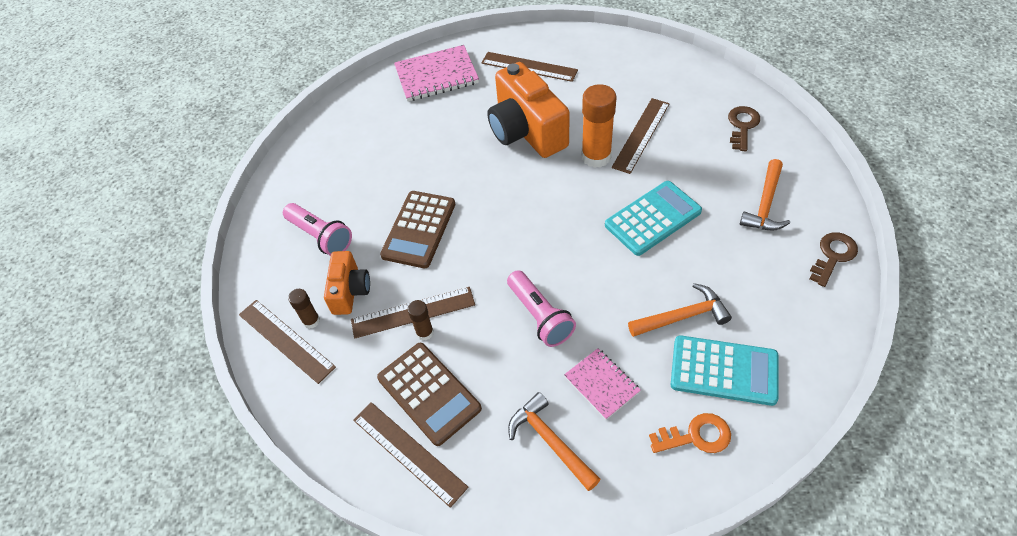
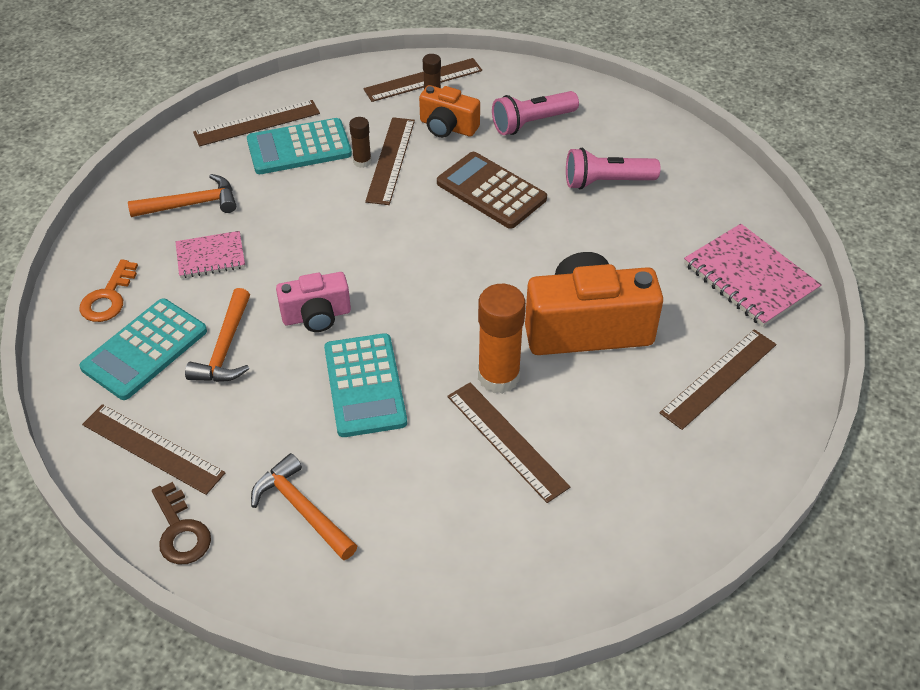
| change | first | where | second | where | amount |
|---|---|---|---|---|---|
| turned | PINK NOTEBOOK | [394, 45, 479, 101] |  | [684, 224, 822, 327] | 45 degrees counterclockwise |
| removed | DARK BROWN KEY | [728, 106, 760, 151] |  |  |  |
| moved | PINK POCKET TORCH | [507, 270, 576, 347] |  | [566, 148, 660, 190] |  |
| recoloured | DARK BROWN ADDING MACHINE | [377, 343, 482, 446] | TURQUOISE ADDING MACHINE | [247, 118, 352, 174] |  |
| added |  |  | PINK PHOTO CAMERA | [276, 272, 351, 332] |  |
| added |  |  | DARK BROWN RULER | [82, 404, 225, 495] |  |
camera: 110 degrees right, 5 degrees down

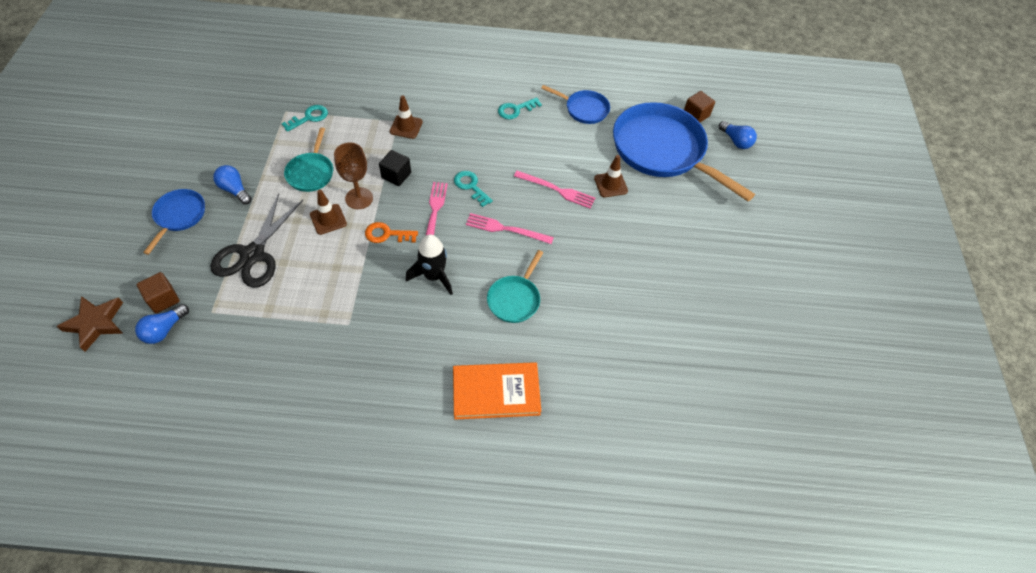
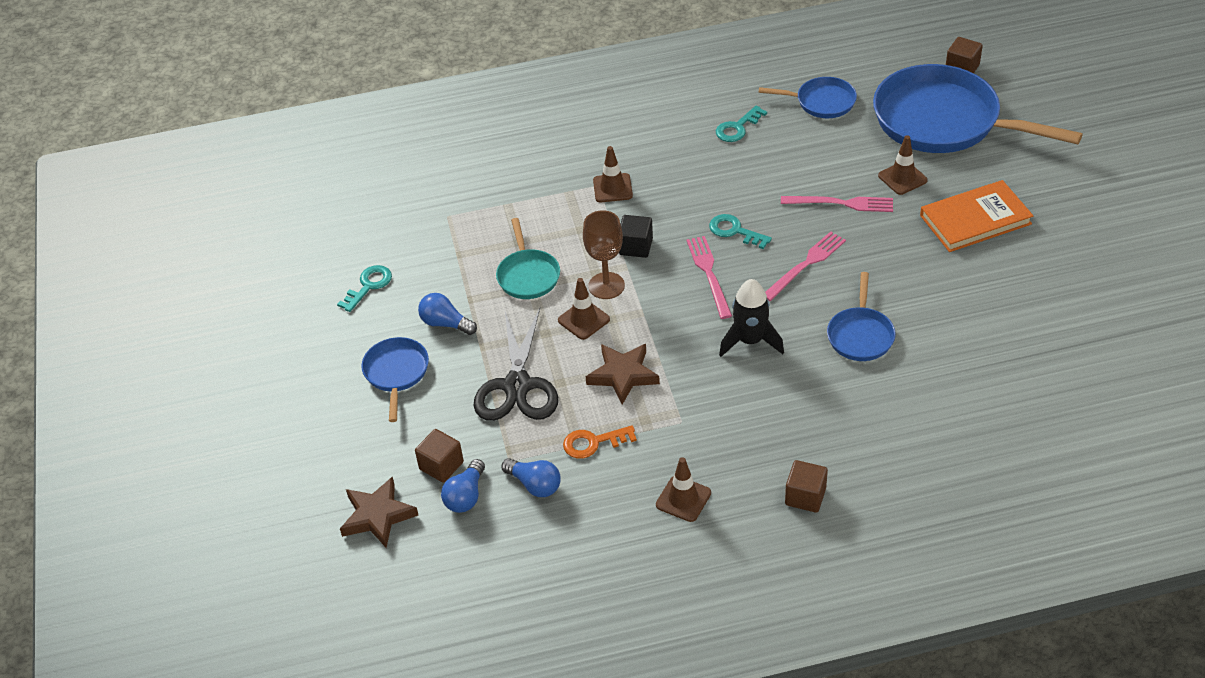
| change | first | where | second | where | amount |
|---|---|---|---|---|---|
| moved | TURQUOISE KEY | [282, 105, 328, 132] |  | [337, 265, 392, 312] |  |
| moved | COBALT LIGHTBULB | [719, 121, 757, 149] |  | [501, 458, 561, 497] |  |
| turned | PINK DINNER FORK | [466, 213, 554, 244] |  | [765, 232, 846, 301] | 135 degrees clockwise |
| moved | BRIGHT ORANGE KEY | [365, 222, 418, 243] |  | [563, 425, 637, 459] |  |
| recoloured | TURQUOISE PAN | [487, 250, 543, 323] | COBALT PAN | [827, 272, 896, 361] |  |
| moved | BRIGHT ORANGE HARDBACK | [453, 362, 541, 420] |  | [920, 180, 1033, 252] |  |
| added |  |  | DARK BROWN STAR | [586, 344, 660, 405] |  |
| added |  |  | DARK BROWN SAFETY CONE | [656, 457, 711, 522] |  |
| added |  |  | DARK BROWN SOLID CUBE | [785, 460, 828, 513] |  |
camera: 10 degrees left, 10 degrees down

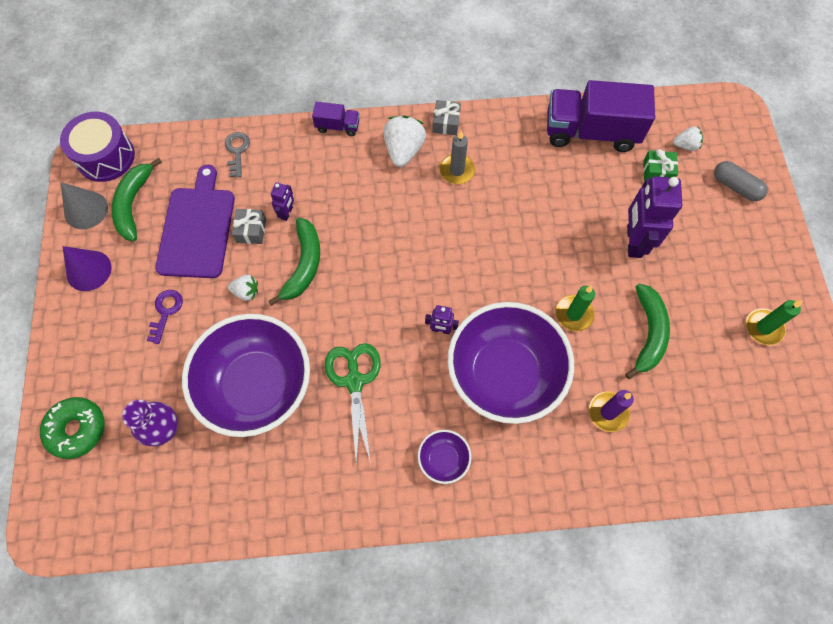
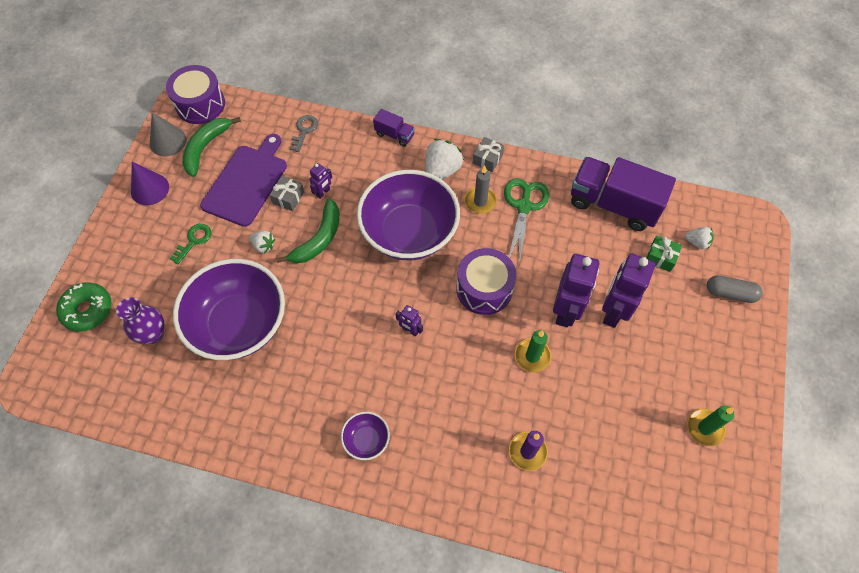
| change | first | where | second | where | amount |
|---|---|---|---|---|---|
| turned | ASH-GREY PILL SHAPE | [714, 161, 768, 201] |  | [707, 275, 763, 303] | 45 degrees counterclockwise |
| removed | EMERALD BANANA FRUIT | [625, 284, 670, 379] |  |  |  |
| recoloured | PURPLE KEY | [147, 290, 183, 344] | EMERALD KEY | [170, 224, 212, 264] |  |
| moved | PURPLE SERVING BOWL | [448, 302, 574, 424] |  | [357, 170, 460, 260] |  |
| moved | EMERALD SCISSORS | [325, 343, 381, 465] |  | [504, 178, 549, 265] |  |
| added |  |  | PURPLE DRUM | [457, 248, 516, 315] |  |
| added |  |  | PURPLE ROBOT | [553, 254, 599, 327] |  |
camera: 20 degrees right, 5 degrees down

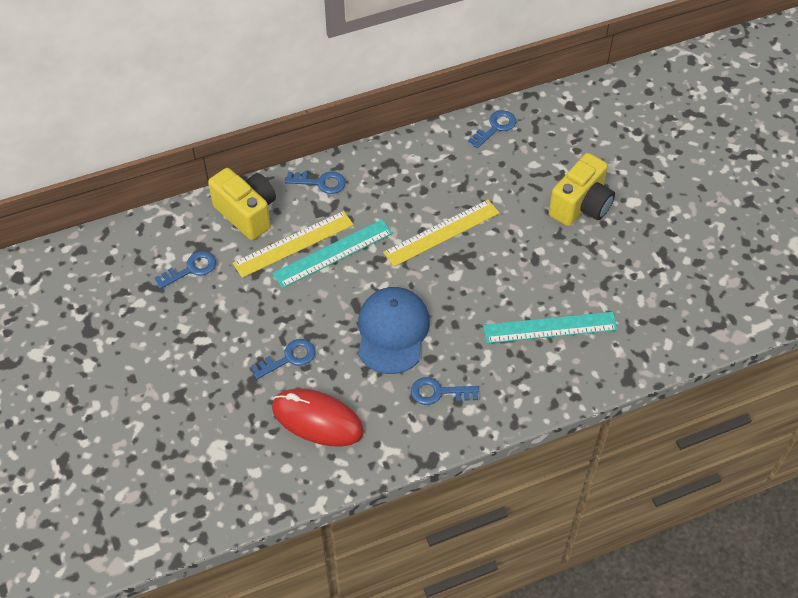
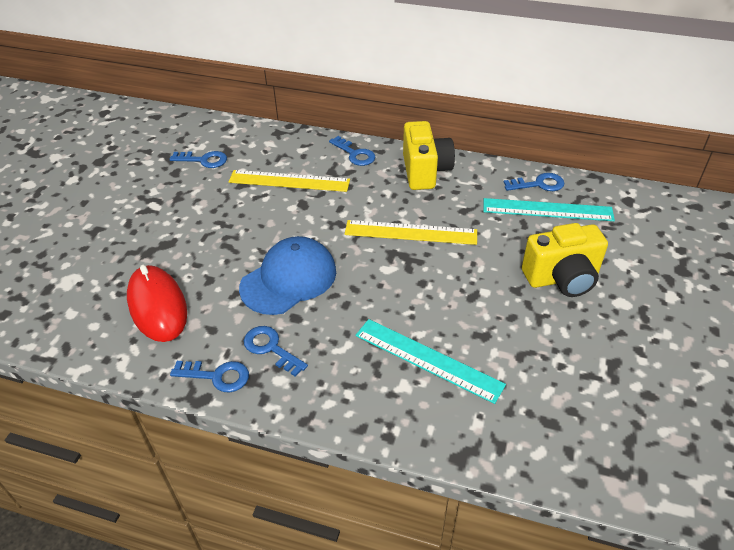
| change | first | where | second | where | amount |
|---|---|---|---|---|---|
| moved | GOLDEN PHOTO CAMERA | [208, 168, 276, 240] |  | [403, 121, 455, 190] |  |
| moved | TURQUOISE RULER | [272, 220, 393, 288] |  | [483, 198, 615, 221] |  |
| moved | COBALT KEY | [251, 339, 315, 379] |  | [170, 361, 249, 393] |  |
camera: 40 degrees right, 10 degrees down

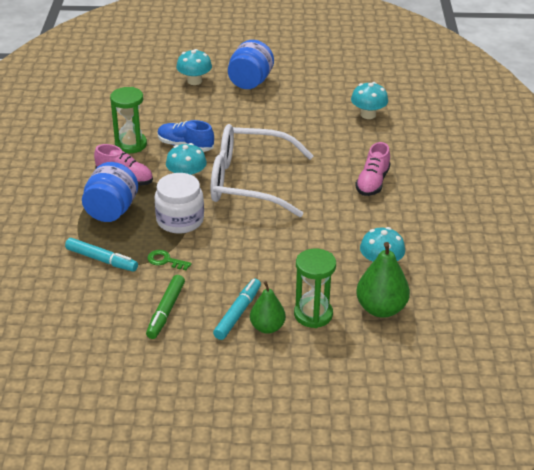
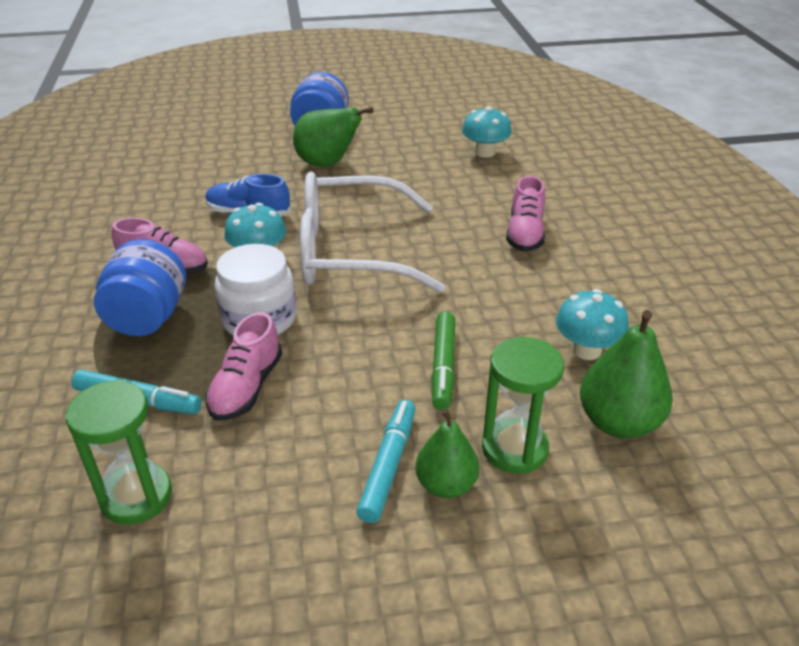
| change | first | where | second | where | amount |
|---|---|---|---|---|---|
| removed | TURQUOISE FUNGUS | [176, 49, 212, 85] |  |  |  |
| moved | EMERALD SANDGLASS | [110, 87, 147, 153] |  | [65, 380, 172, 525] |  |
| replaced | EMERALD KEY | [147, 250, 192, 271] | PINK SHOE | [206, 312, 282, 421] |  |
| moved | EMERALD MARKER | [146, 275, 185, 339] |  | [431, 312, 455, 410] |  |
| added |  |  | EMERALD PEAR FRUIT | [293, 107, 373, 167] |  |
camera: 10 degrees left, 0 degrees up

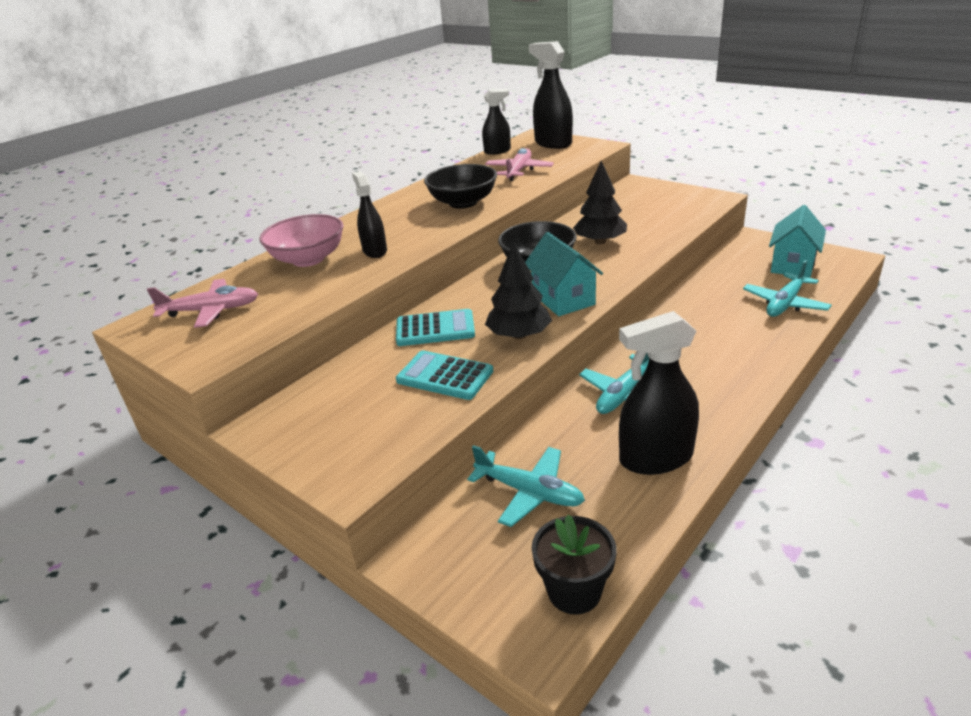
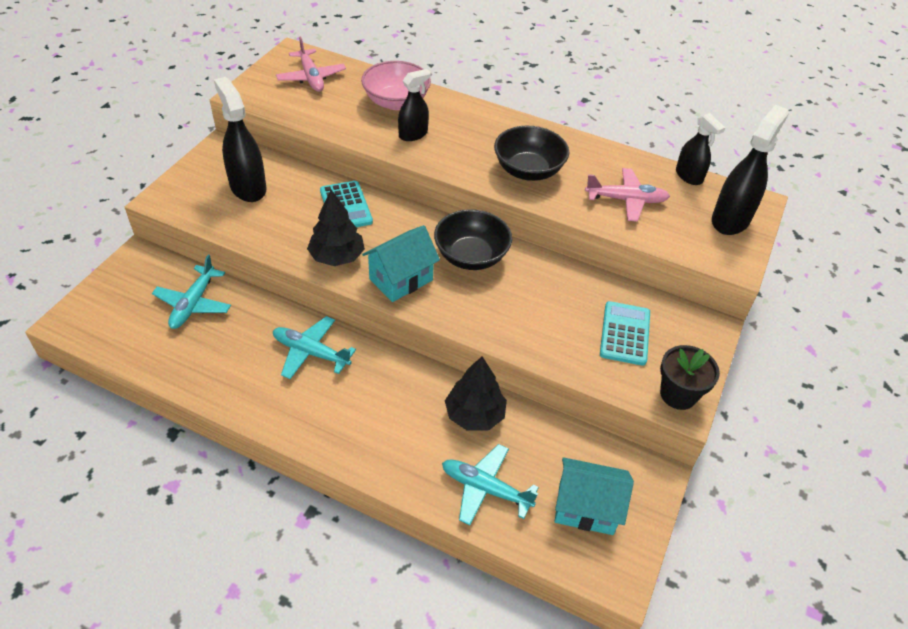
| change | first | where | second | where | amount |
|---|---|---|---|---|---|
| moved | EBONY TOY TREE | [573, 161, 627, 244] |  | [445, 357, 507, 431] |  |
| moved | EBONY SPRAYER | [619, 311, 699, 475] |  | [214, 77, 266, 202] |  |
| moved | TURQUOISE ADDING MACHINE | [396, 350, 493, 400] |  | [600, 301, 650, 366] |  |
| moved | EBONY PLANT POT | [531, 515, 616, 615] |  | [660, 345, 720, 410] |  |
camera: 70 degrees right, 15 degrees up

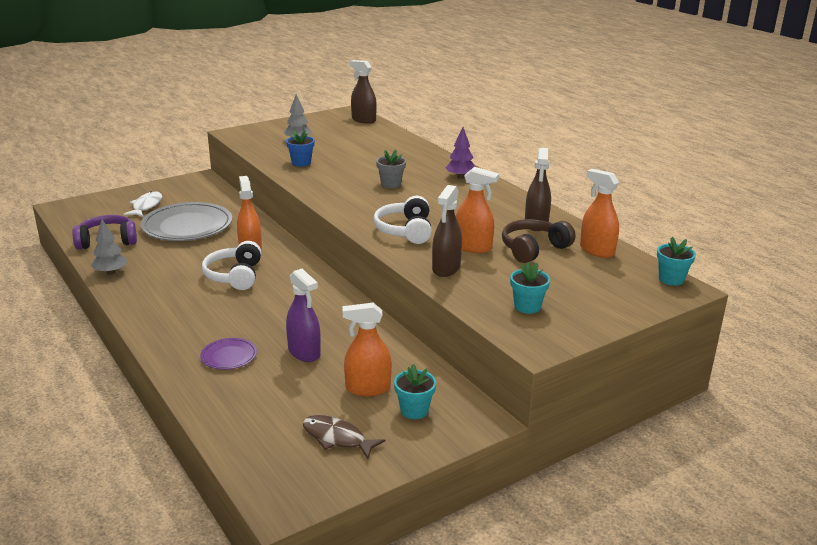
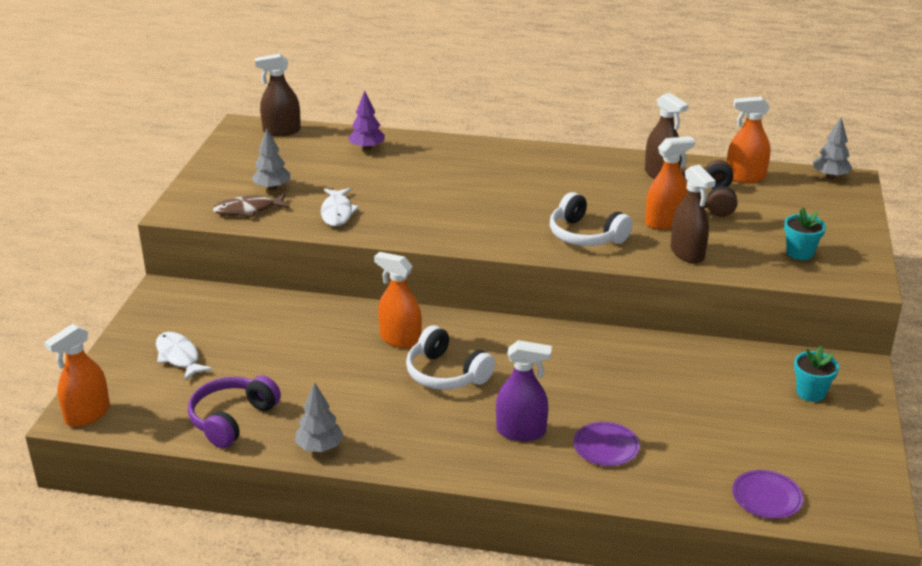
| change | first | where | second | where | amount |
|---|---|---|---|---|---|
| moved | PURPLE TOY TREE | [445, 127, 476, 179] |  | [348, 90, 385, 150] |  |
| replaced | COBALT PLANT POT | [286, 130, 315, 167] | SNOW-WHITE TOY FISH | [321, 188, 359, 227] |  |
| removed | ASH-GREY PLANT POT | [376, 149, 406, 188] |  |  |  |
| removed | ASH-GREY PLATE | [141, 202, 232, 241] |  |  |  |
| replaced | TURQUOISE PLANT POT | [657, 237, 696, 286] | ASH-GREY TOY TREE | [813, 117, 852, 179] |  |
| moved | PURPLE SPRAYER | [286, 269, 321, 362] |  | [496, 340, 552, 441] |  |
| moved | BRIGHT ORANGE SPRAYER | [343, 303, 392, 396] |  | [44, 324, 110, 427] |  |
| moved | DARK BROWN TOY FISH | [303, 415, 386, 459] |  | [212, 193, 289, 217] |  |
| added |  |  | PURPLE PLATE | [732, 470, 803, 519] |  |
camera: 45 degrees left, 5 degrees up

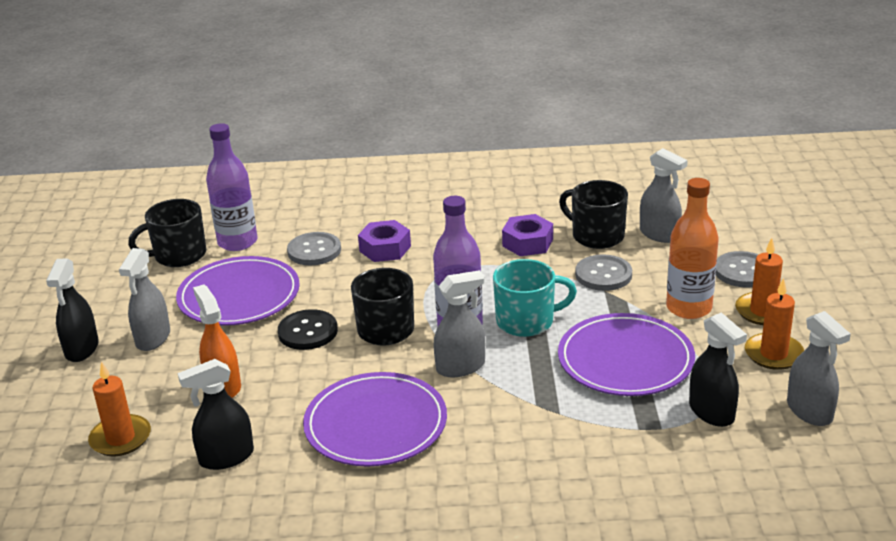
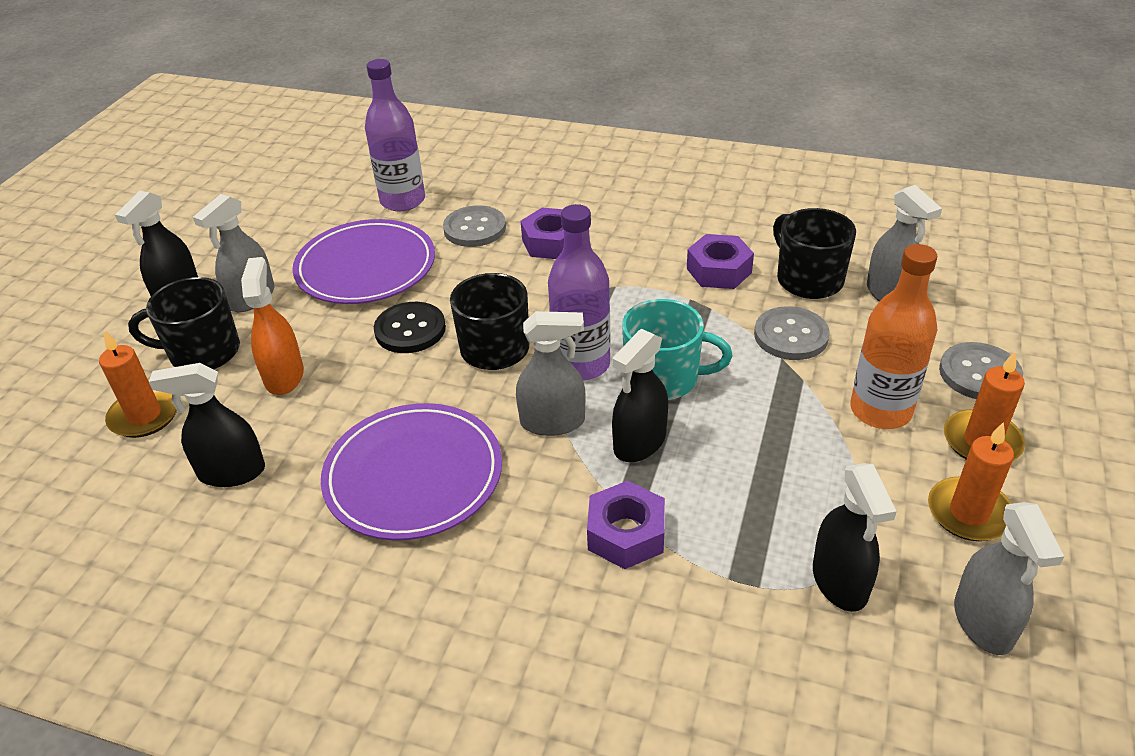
| change | first | where | second | where | amount |
|---|---|---|---|---|---|
| moved | EBONY TEA MUG | [128, 199, 206, 267] |  | [128, 277, 240, 370] |  |
| removed | PURPLE PLATE | [558, 313, 695, 396] |  |  |  |
| added |  |  | EBONY SPRAYER | [612, 329, 668, 462] |  |
| added |  |  | PURPLE HEX NUT | [587, 481, 665, 569] |  |
camera: 20 degrees right, 10 degrees up

